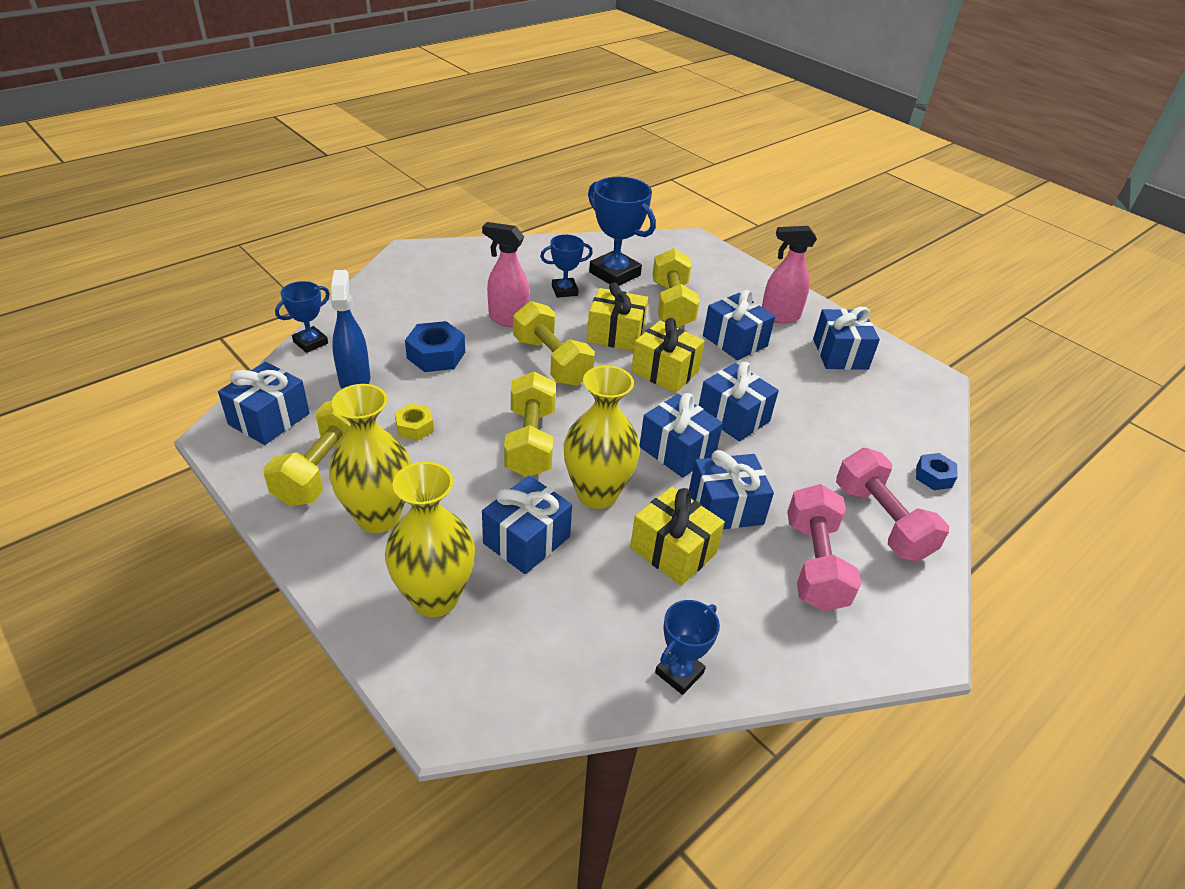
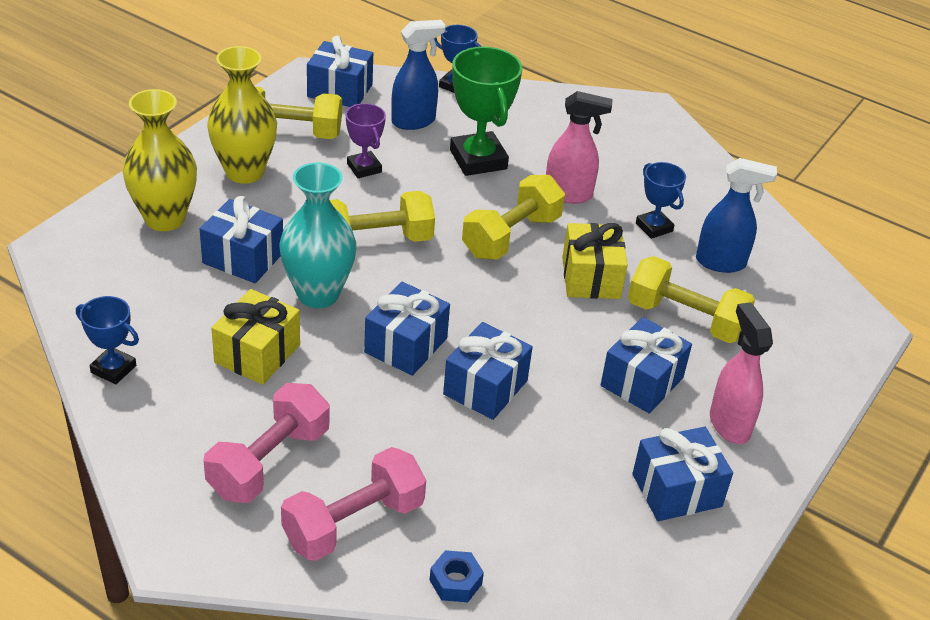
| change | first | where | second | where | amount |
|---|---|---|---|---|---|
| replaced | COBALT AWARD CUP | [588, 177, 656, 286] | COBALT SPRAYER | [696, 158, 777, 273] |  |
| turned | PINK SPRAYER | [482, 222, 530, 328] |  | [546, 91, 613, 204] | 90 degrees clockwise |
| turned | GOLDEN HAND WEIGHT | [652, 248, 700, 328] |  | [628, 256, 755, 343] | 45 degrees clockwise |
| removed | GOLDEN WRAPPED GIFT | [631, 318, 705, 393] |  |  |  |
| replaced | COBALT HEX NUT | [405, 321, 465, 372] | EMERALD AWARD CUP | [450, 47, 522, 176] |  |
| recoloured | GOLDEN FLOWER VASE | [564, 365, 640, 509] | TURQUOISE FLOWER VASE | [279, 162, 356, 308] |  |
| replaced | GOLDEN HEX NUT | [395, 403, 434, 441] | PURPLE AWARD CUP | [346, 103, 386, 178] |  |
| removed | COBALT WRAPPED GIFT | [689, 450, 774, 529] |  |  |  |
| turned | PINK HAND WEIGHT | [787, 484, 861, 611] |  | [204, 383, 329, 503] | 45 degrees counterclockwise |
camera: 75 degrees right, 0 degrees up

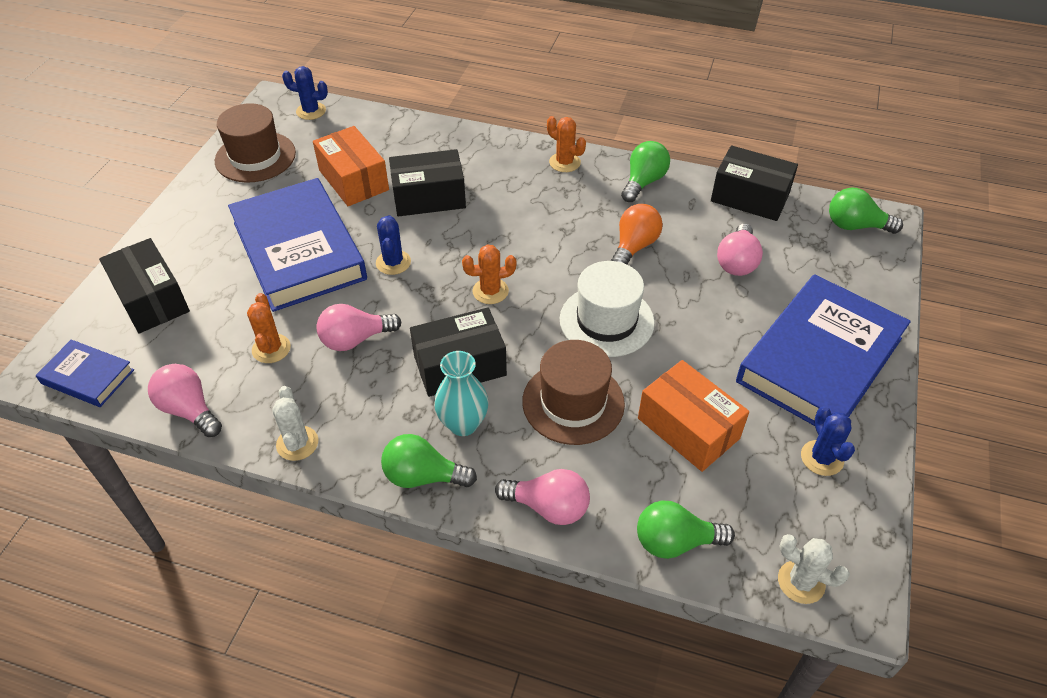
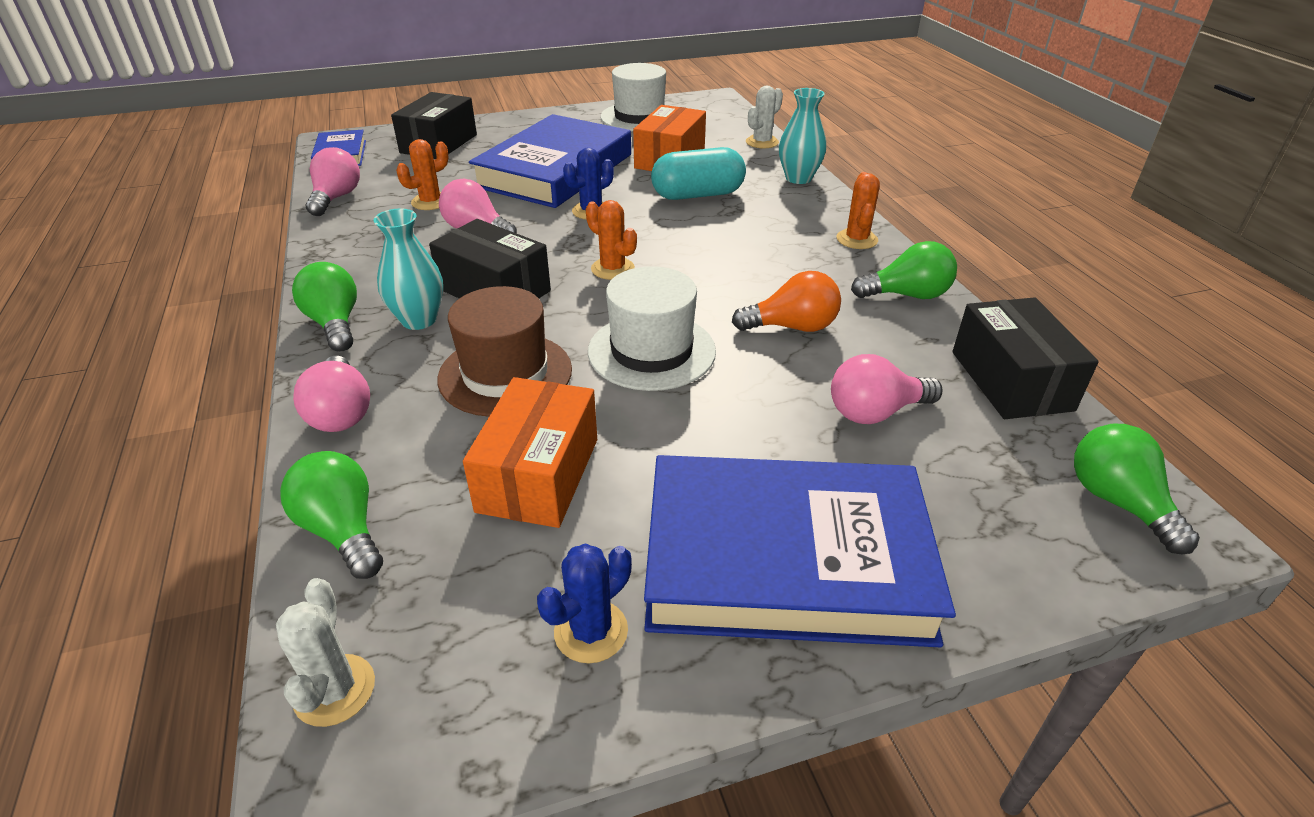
| change | first | where | second | where | amount |
|---|---|---|---|---|---|
| removed | COBALT SAGUARO CACTUS | [282, 66, 328, 120] |  |  |  |
| recoloured | DARK BROWN HAT | [215, 103, 296, 183] | SNOW-WHITE HAT | [600, 63, 666, 131] |  |
| replaced | EBONY PARCEL | [389, 149, 466, 216] | TURQUOISE PILL SHAPE | [651, 147, 746, 200] |  |
| moved | SNOW-WHITE SAGUARO CACTUS | [272, 386, 318, 461] |  | [746, 85, 783, 149] |  |
| added |  |  | TURQUOISE FLOWER VASE | [779, 88, 826, 184] |  |
camera: 55 degrees right, 10 degrees down

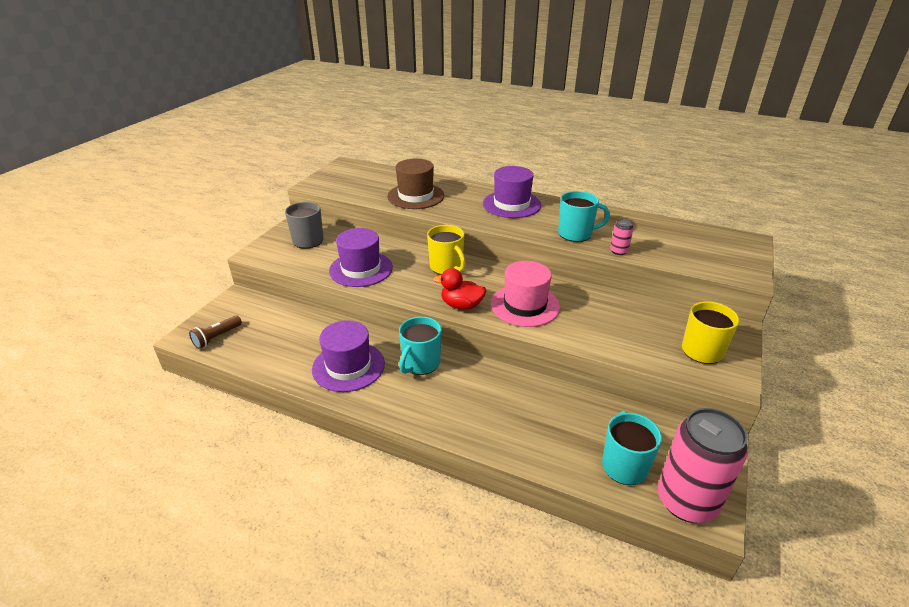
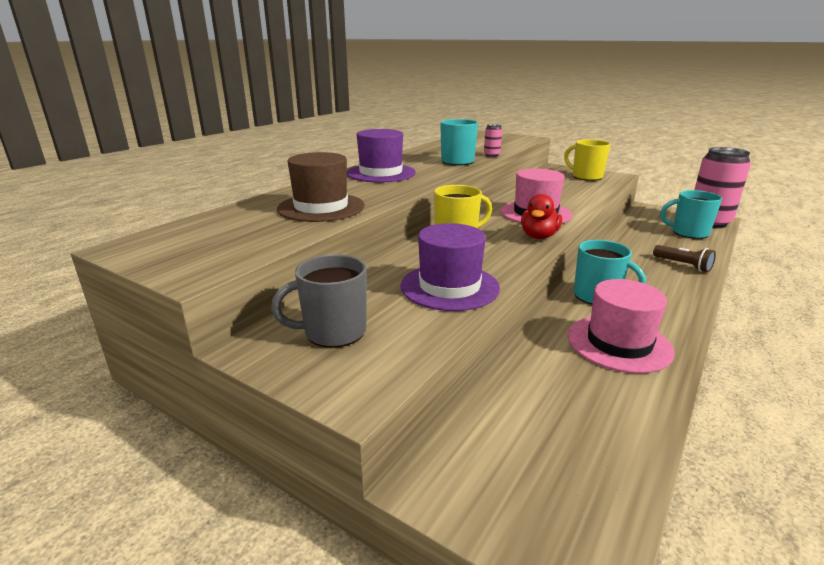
| change | first | where | second | where | amount |
|---|---|---|---|---|---|
| moved | DARK BROWN POCKET TORCH | [189, 315, 242, 349] |  | [653, 245, 716, 272] |  |
| recoloured | PURPLE HAT | [312, 320, 385, 392] | PINK HAT | [568, 279, 675, 374] |  |
camera: 80 degrees left, 10 degrees down

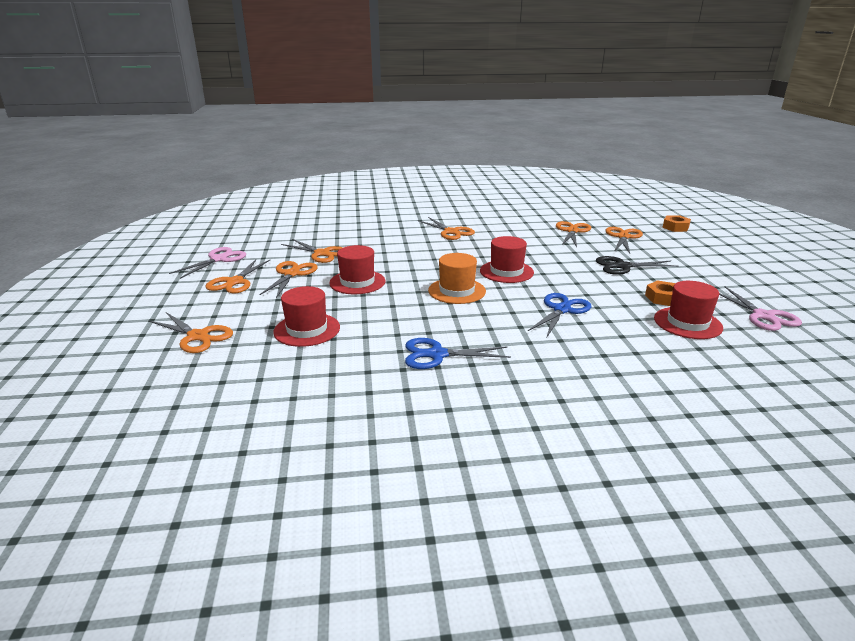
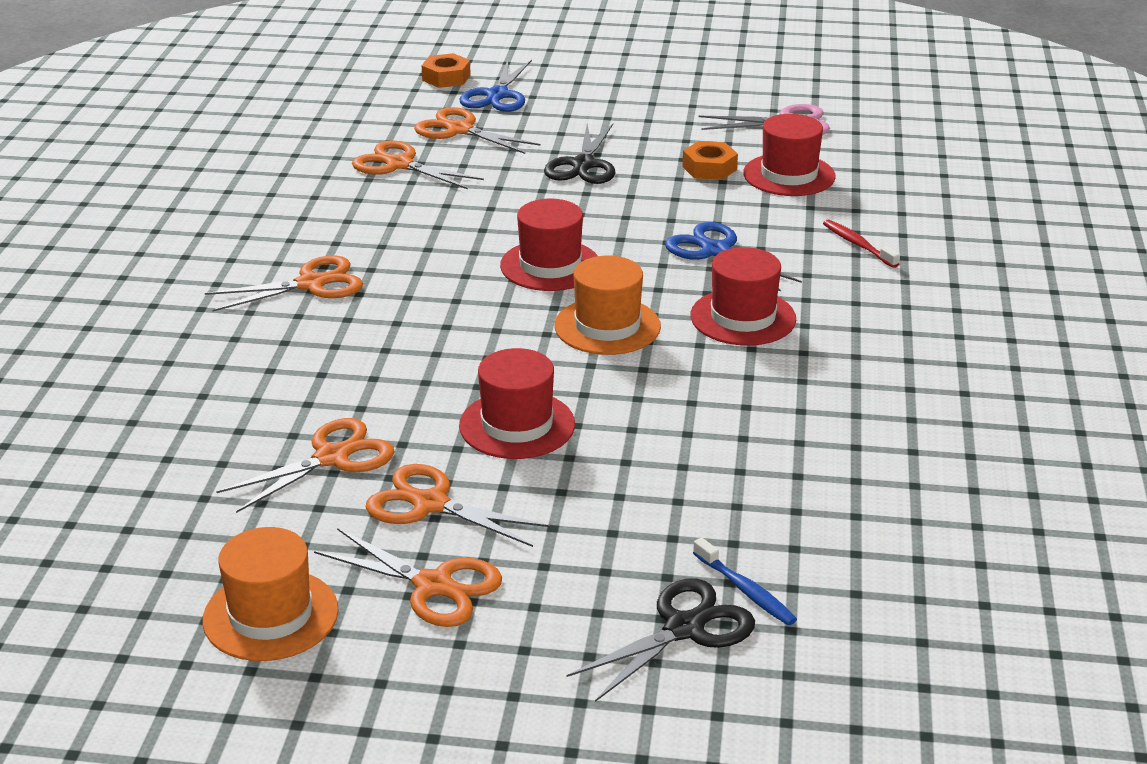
| change | first | where | second | where | amount |
|---|---|---|---|---|---|
| replaced | PINK SCISSORS | [169, 247, 246, 279] | BRIGHT ORANGE HAT | [202, 527, 339, 661] |  |
| moved | CRIMSON HAT | [273, 286, 340, 347] |  | [690, 247, 796, 346] |  |
| recoloured | BRIGHT ORANGE SCISSORS | [149, 312, 233, 353] | EBONY SCISSORS | [567, 578, 755, 702] |  |
| moved | COBALT SCISSORS | [405, 338, 511, 369] |  | [460, 60, 532, 112] |  |
| added |  |  | CRIMSON TOOTH BRUSH | [823, 220, 900, 268] |  |
| added |  |  | COBALT TOOTH BRUSH | [693, 537, 797, 626] |  |
camera: 75 degrees left, 5 degrees up

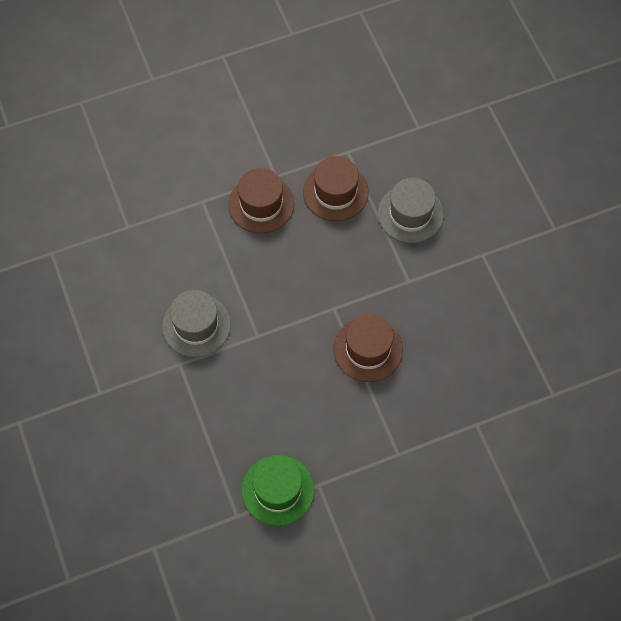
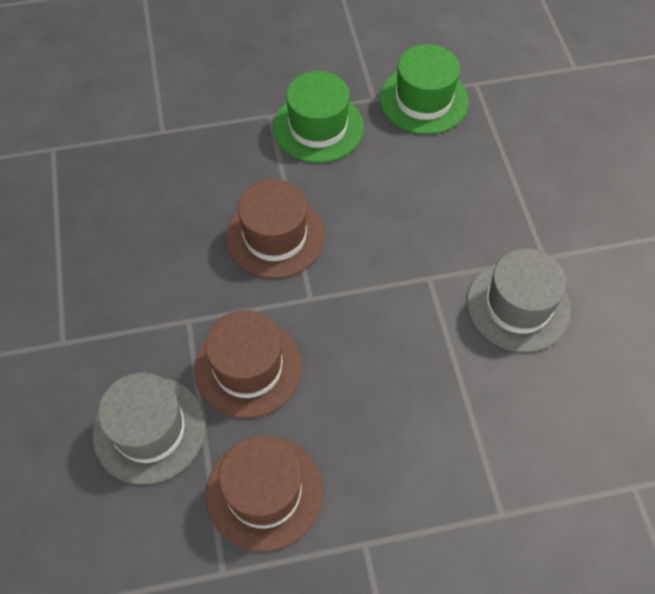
| change | first | where | second | where | amount |
|---|---|---|---|---|---|
| moved | DARK BROWN HAT | [228, 168, 294, 233] |  | [194, 310, 302, 418] |  |
| added |  |  | EMERALD HAT | [273, 71, 364, 163] |  |
camera: 170 degrees left, 5 degrees down

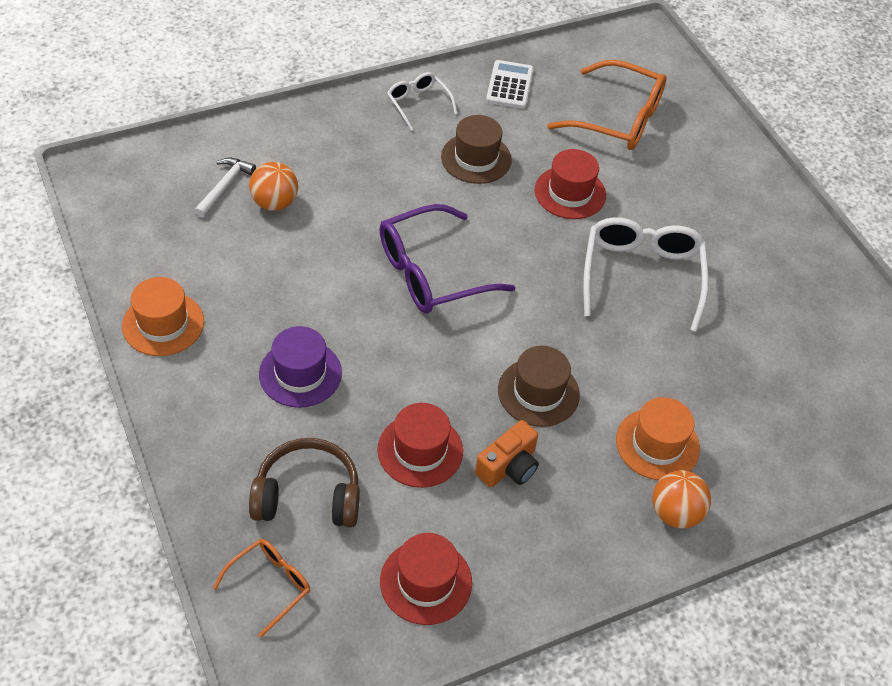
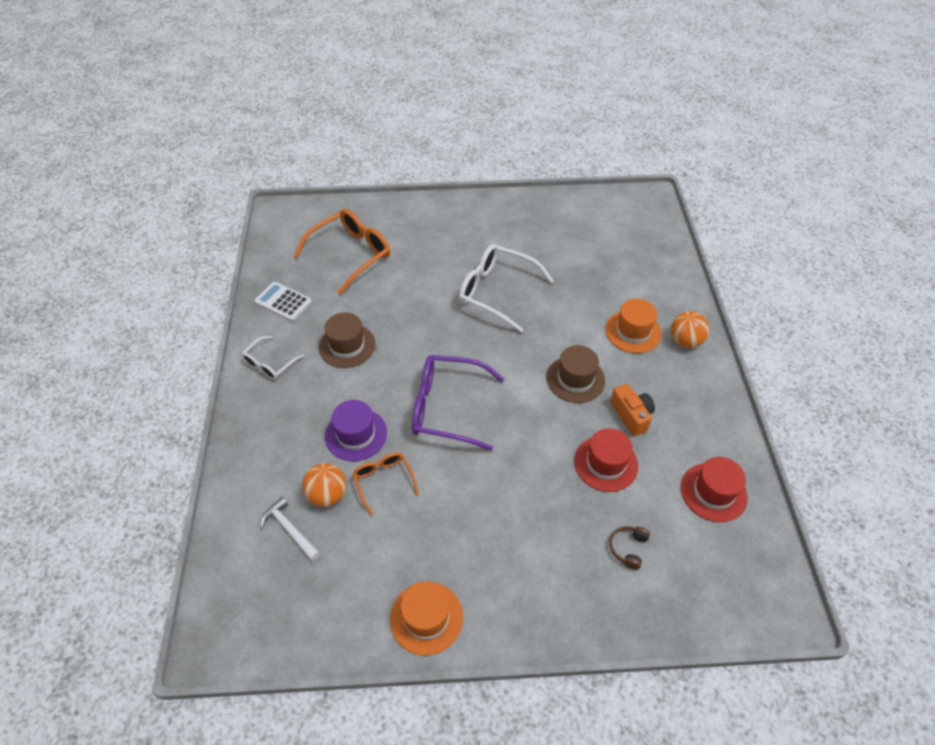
| change | first | where | second | where | amount |
|---|---|---|---|---|---|
| turned | SNOW-WHITE EYEGLASSES | [387, 72, 458, 131] |  | [241, 336, 304, 380] | 45 degrees counterclockwise |
| removed | CRIMSON HAT | [535, 149, 606, 219] |  |  |  |
| turned | PURPLE EYEGLASSES | [379, 204, 515, 314] |  | [412, 355, 504, 451] | 105 degrees clockwise |
| moved | PURPLE HAT | [259, 326, 342, 408] |  | [325, 400, 387, 461] |  |
| resized | DARK BROWN HEADSET | [249, 438, 360, 527] |  | [609, 526, 650, 570] | x0.50 |
| moved | BRIGHT ORANGE EYEGLASSES | [213, 539, 310, 638] |  | [352, 452, 419, 515] |  |
camera: 65 degrees left, 0 degrees up

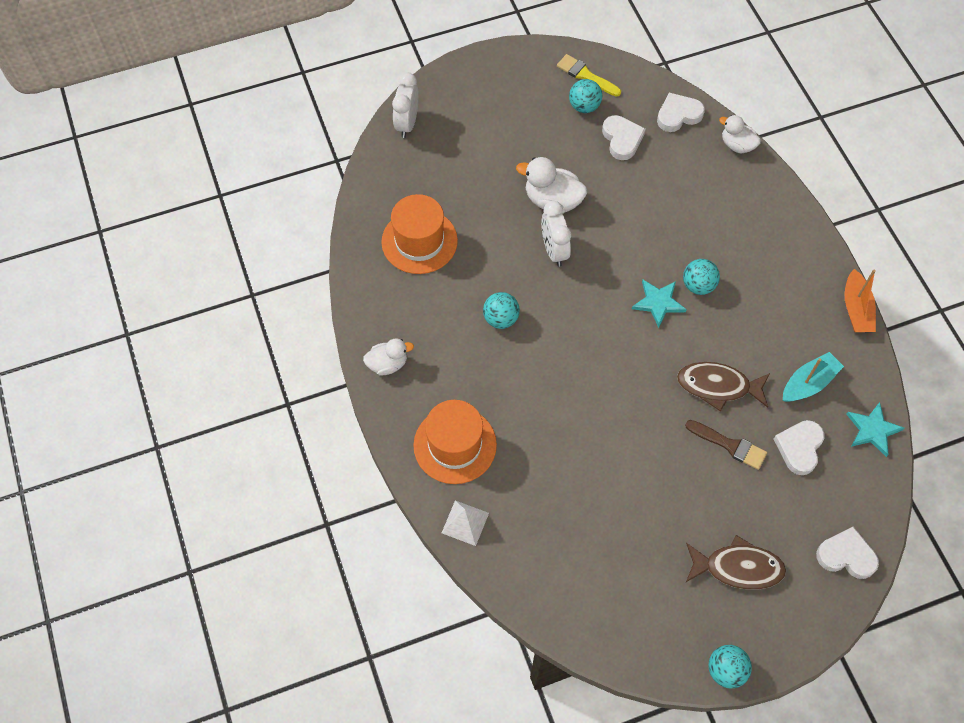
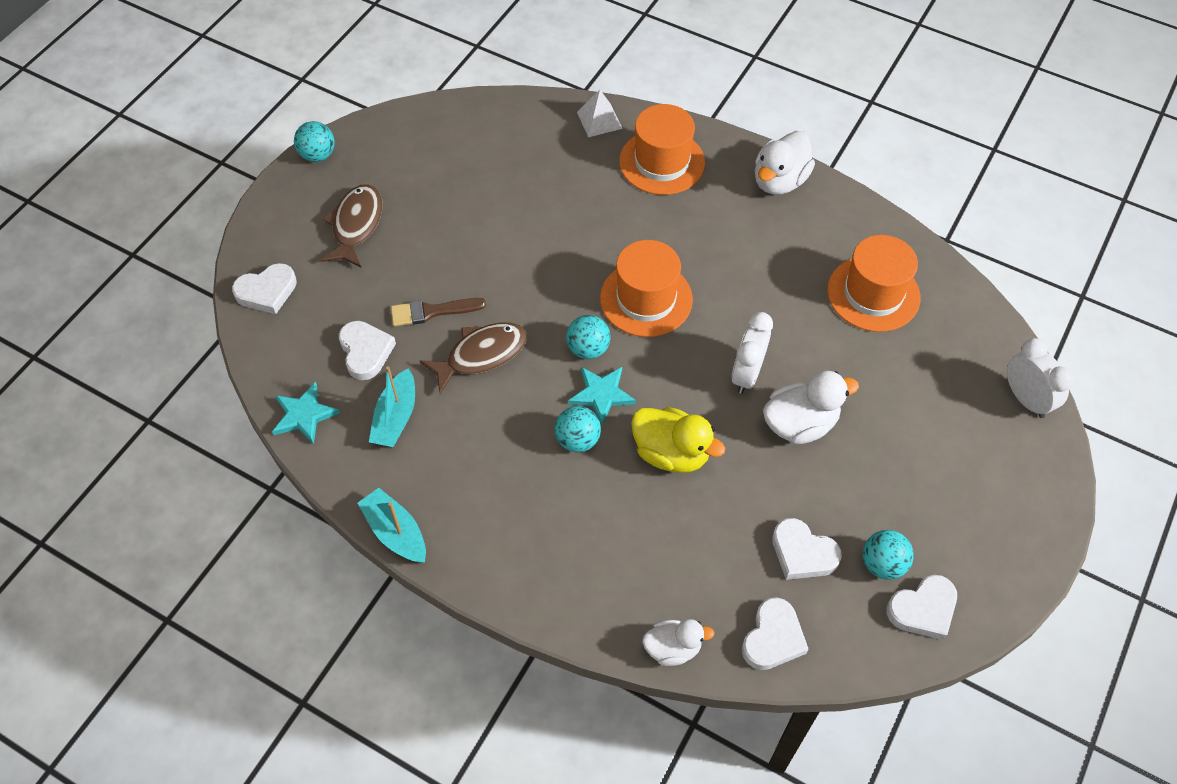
| change | first | where | second | where | amount |
|---|---|---|---|---|---|
| replaced | GOLDEN BRUSH | [557, 54, 621, 97] | SNOW-WHITE LOVE HEART | [886, 575, 957, 640] |  |
| turned | SNOW-WHITE CLOCK | [541, 201, 571, 267] |  | [732, 312, 773, 394] | 105 degrees counterclockwise |
| recoloured | BRIGHT ORANGE TOY BOAT | [845, 269, 876, 332] | TURQUOISE TOY BOAT | [357, 488, 426, 563] |  |
| moved | TURQUOISE BALL | [483, 292, 520, 329] |  | [566, 315, 611, 359] |  |
| resized | SNOW-WHITE RUBBER DUCK | [363, 338, 414, 375] |  | [755, 131, 815, 195] | x1.53 |
| turned | DARK BROWN TOY FISH | [686, 535, 786, 589] |  | [320, 184, 382, 267] | 135 degrees clockwise |
| added |  |  | BRIGHT ORANGE HAT | [600, 240, 693, 337] |  |
| added |  |  | GOLDEN RUBBER DUCK | [631, 407, 725, 473] |  |
camera: 140 degrees right, 5 degrees down

